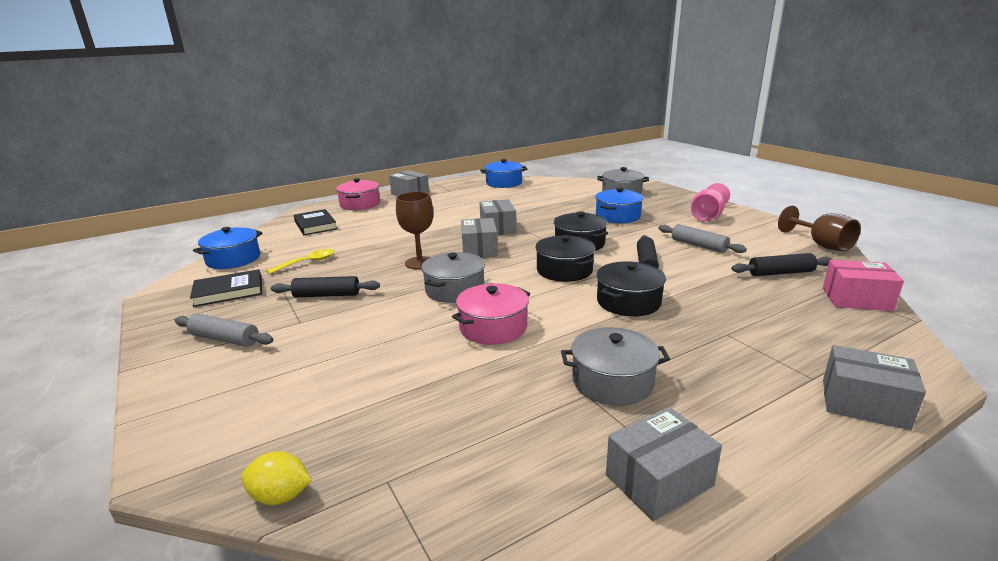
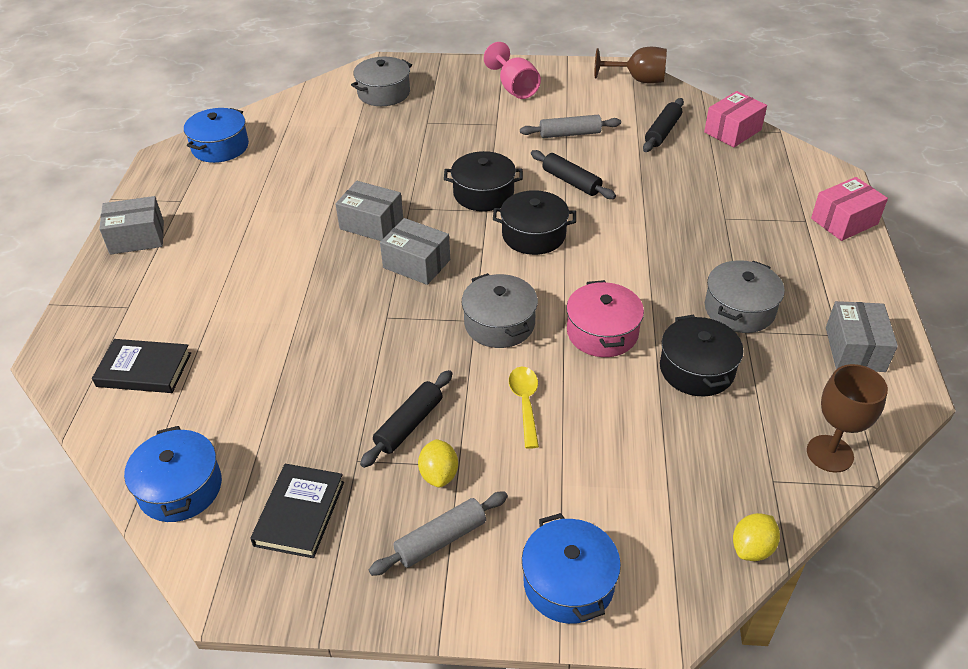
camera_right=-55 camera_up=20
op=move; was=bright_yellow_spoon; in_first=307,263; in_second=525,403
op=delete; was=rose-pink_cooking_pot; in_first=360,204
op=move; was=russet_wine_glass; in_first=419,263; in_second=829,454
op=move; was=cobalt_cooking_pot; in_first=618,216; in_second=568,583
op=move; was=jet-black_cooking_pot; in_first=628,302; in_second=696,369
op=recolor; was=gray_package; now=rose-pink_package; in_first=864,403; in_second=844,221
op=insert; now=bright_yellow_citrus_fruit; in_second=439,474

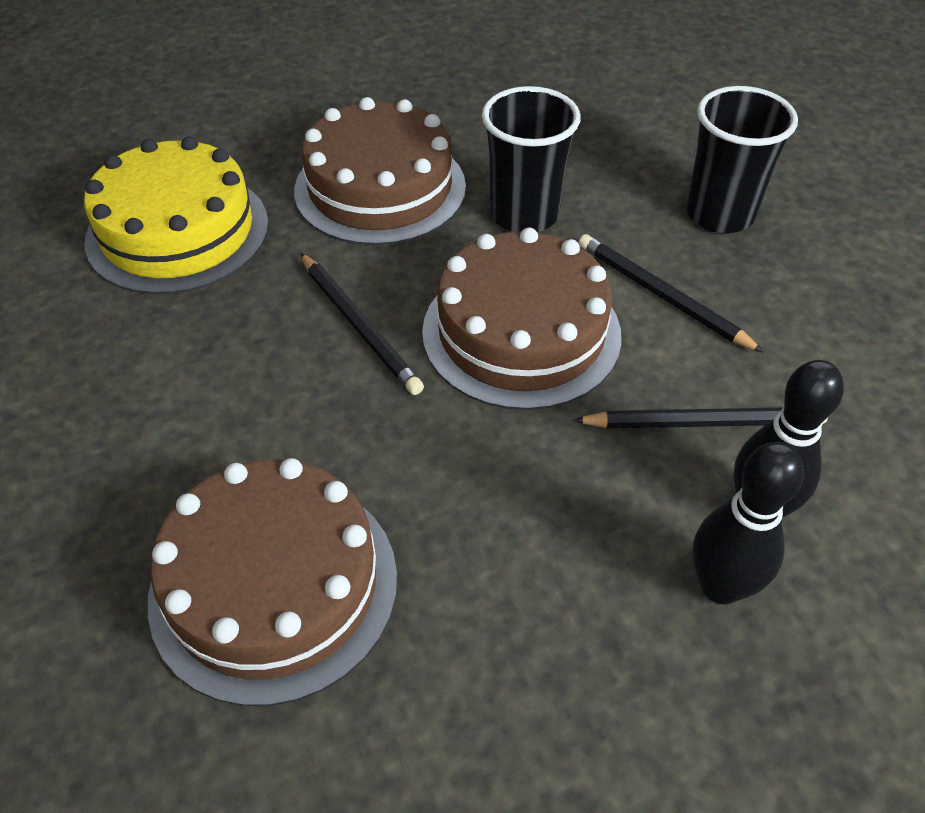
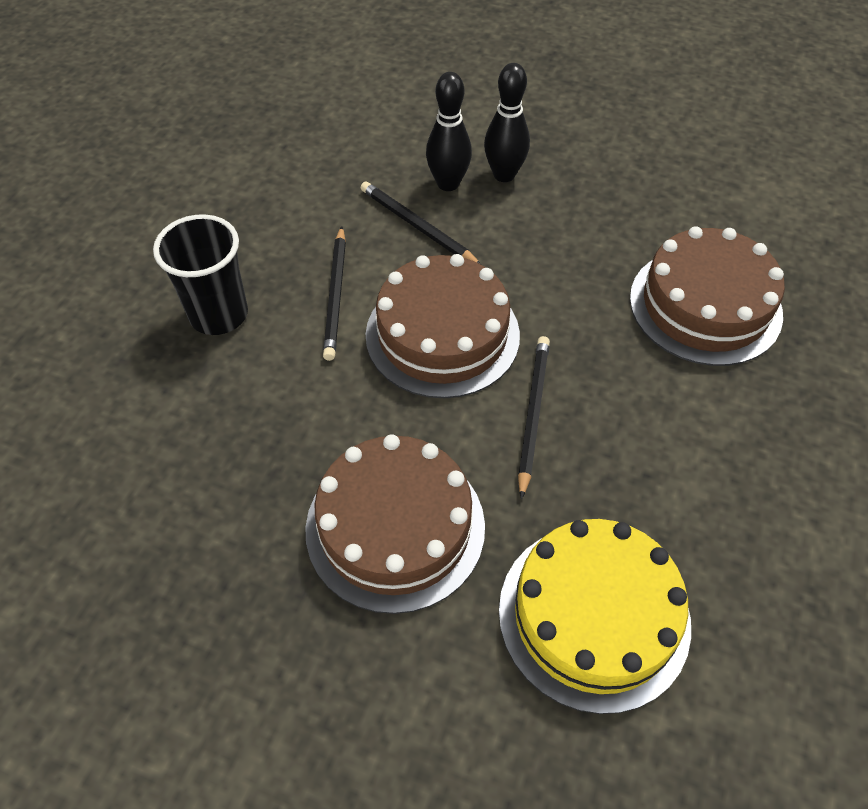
camera_right=-135 camera_up=5
op=delete; was=jet-black_beaker; in_first=524,215

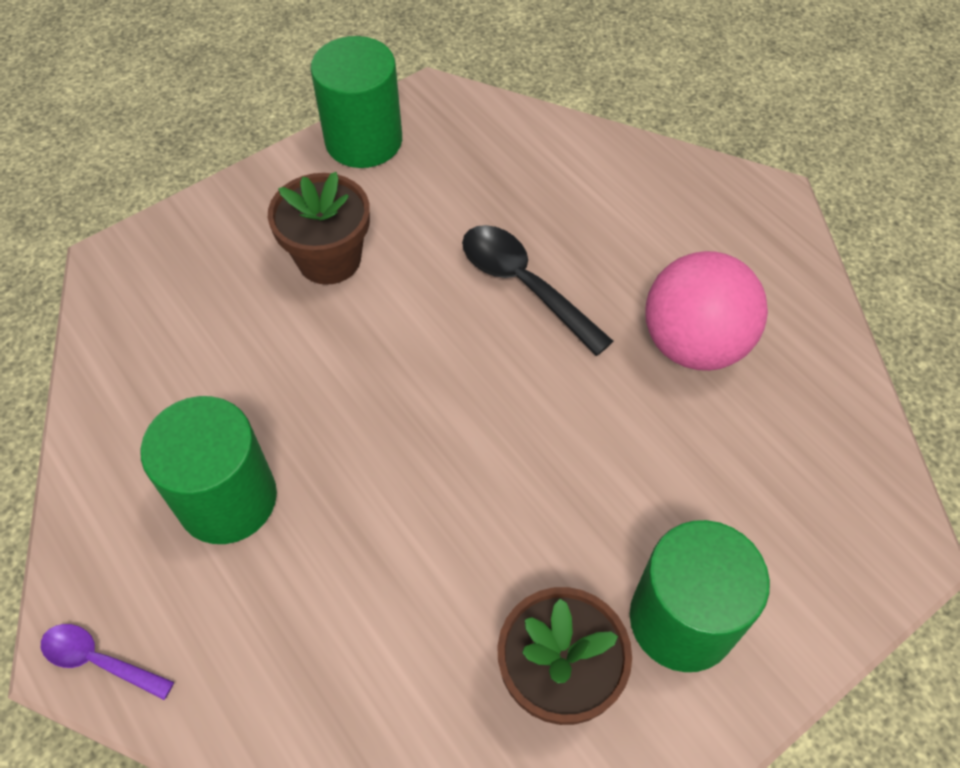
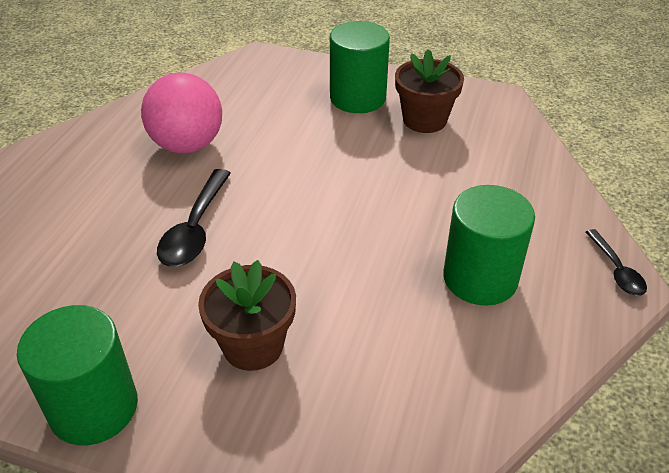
camera_right=-125 camera_up=-15
op=recolor; was=purple_spoon; now=jet-black_spoon; in_first=99,661; in_second=616,270

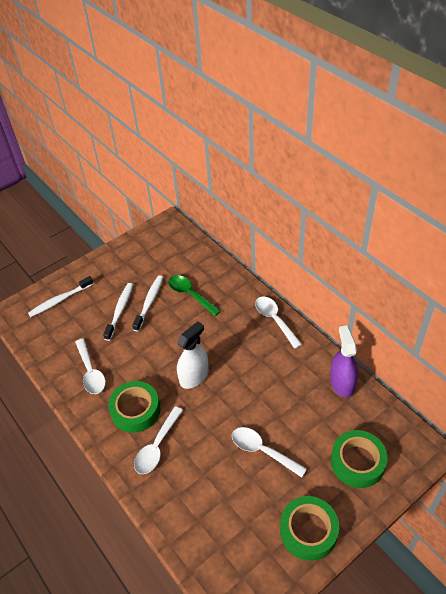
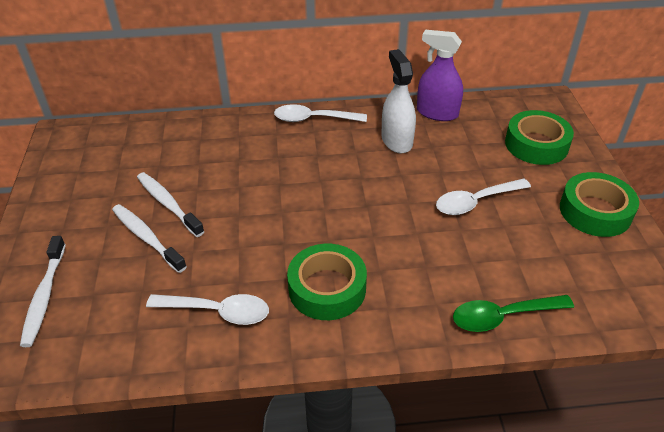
camera_right=-60 camera_up=-5
op=delete; was=snow-white_spoon; in_first=157,446
op=move; was=leaf-green_spoon; in_first=190,294; in_second=503,316
op=move; was=snow-white_spray_cleaner; in_first=194,376; in_second=396,141

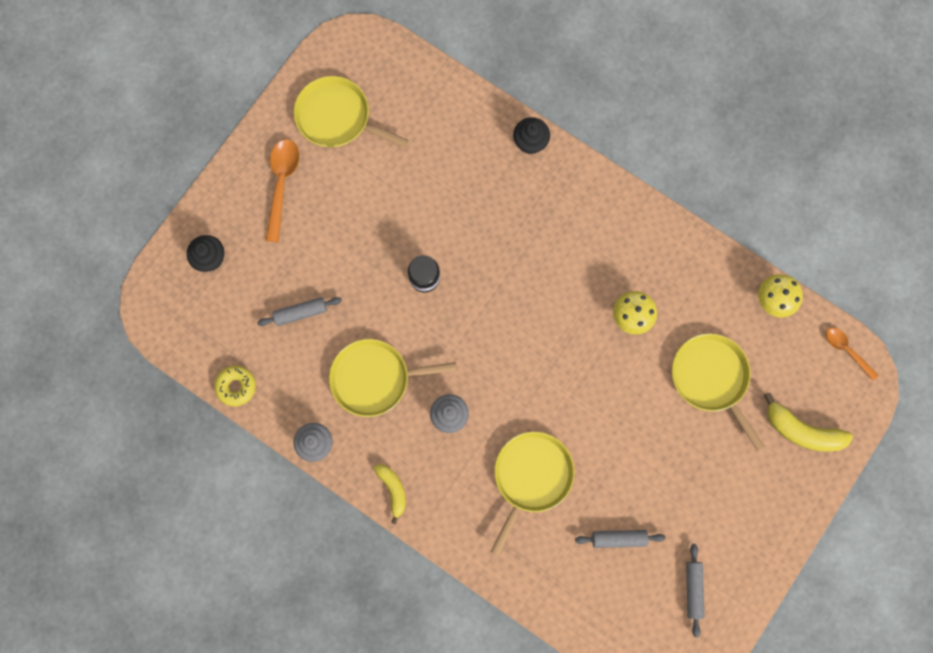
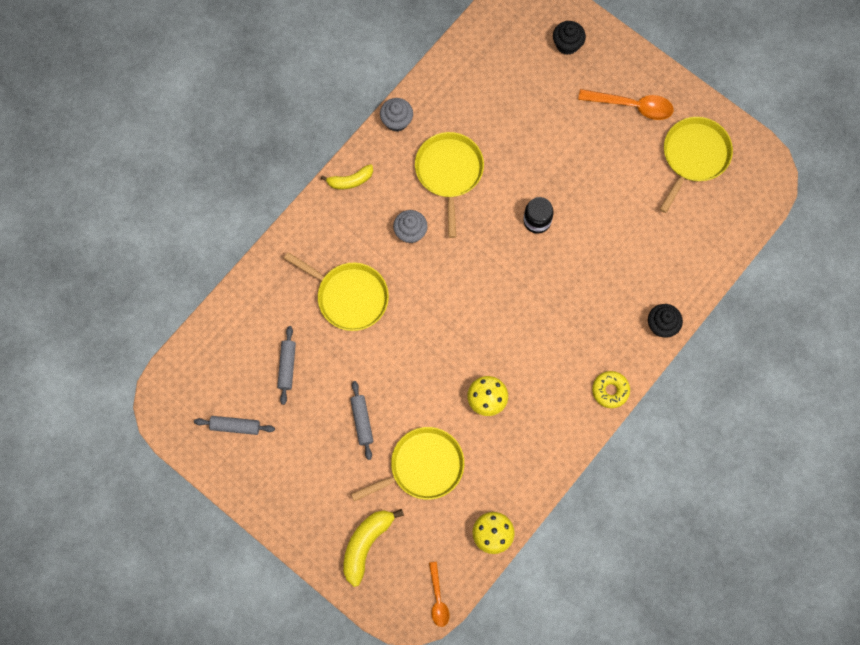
camera_right=95 camera_up=-5
op=move; was=bright_yellow_glazed_donut; in_first=236,386; in_second=610,390
op=move; was=gray_pastry_roller; in_first=300,313; in_second=362,421
op=rotate; was=orange_spoon; in_first=846,350; in_second=438,599; clockwise=120

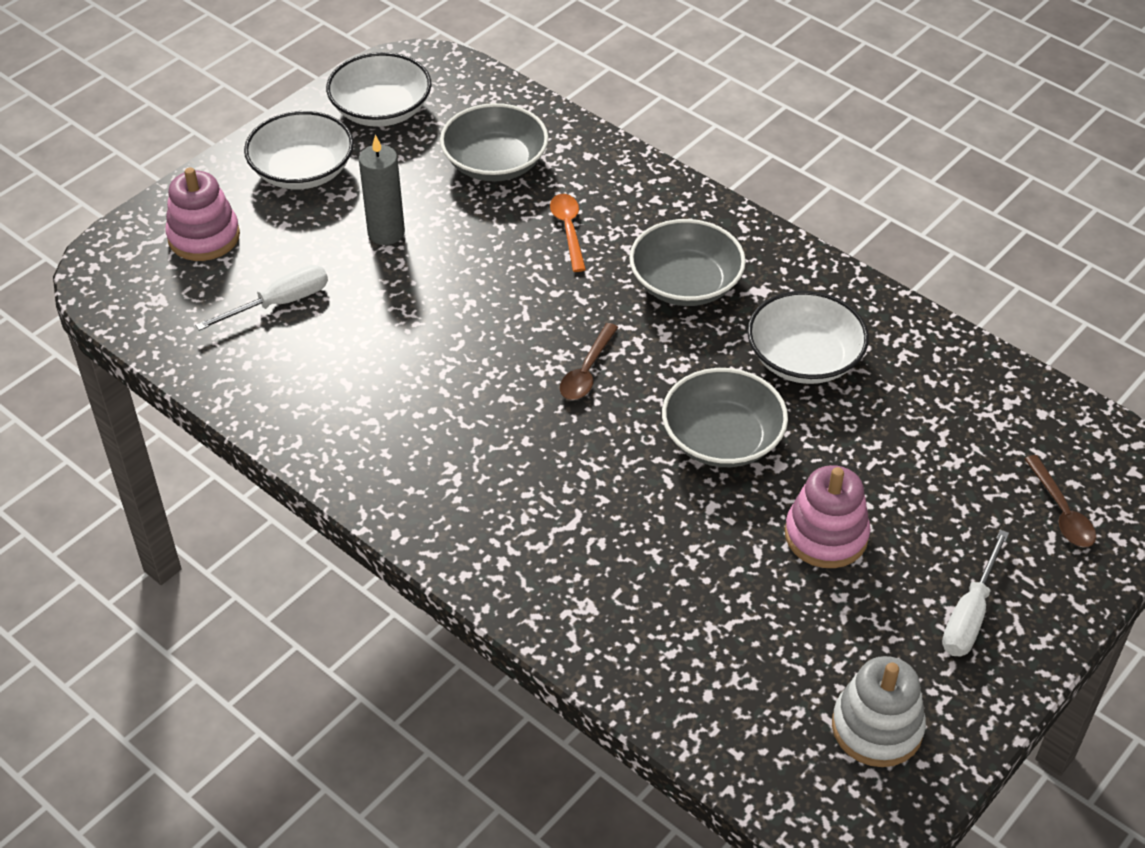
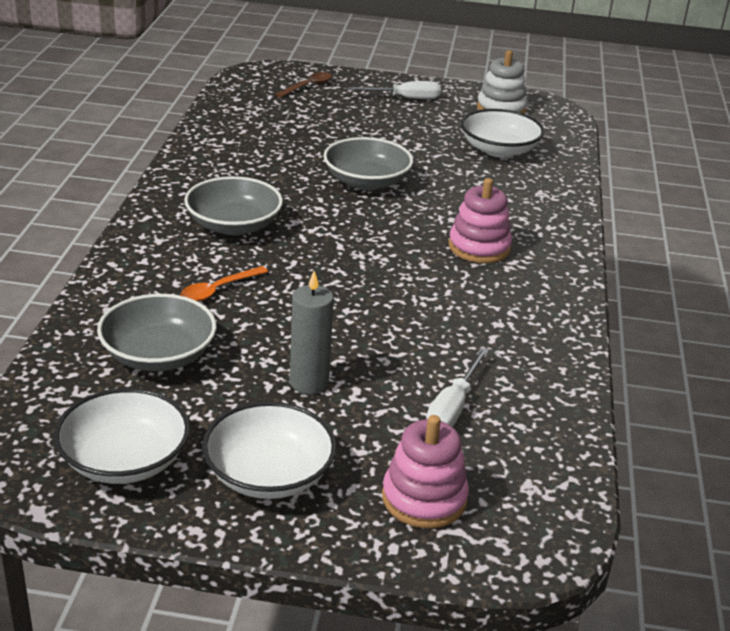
camera_right=-125 camera_up=-15
op=rotate; was=snow-white_flat_screwdriver; in_first=280,303; in_second=452,408; clockwise=-90
op=delete; was=russet_spoon; in_first=587,371
op=move; was=snow-white_serving_bowl; in_first=804,358; in_second=499,150
op=move; was=rose-pink_ring_stacker; in_first=826,535; in_second=479,247

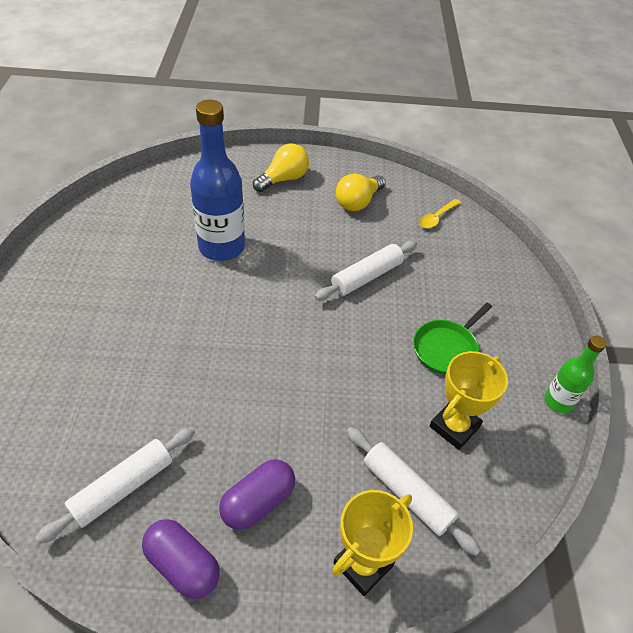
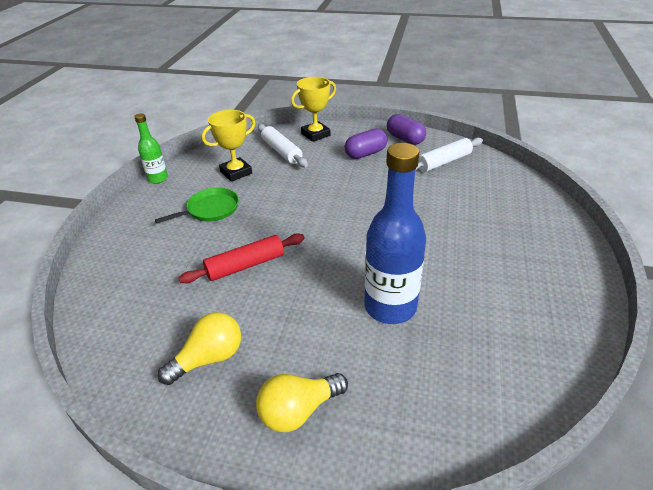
camera_right=-165 camera_up=-10
op=recolor; was=snow-white_pastry_roller; now=crimson_pastry_roller; in_first=366,277; in_second=245,265
op=delete; was=bright_yellow_spoon; in_first=436,218

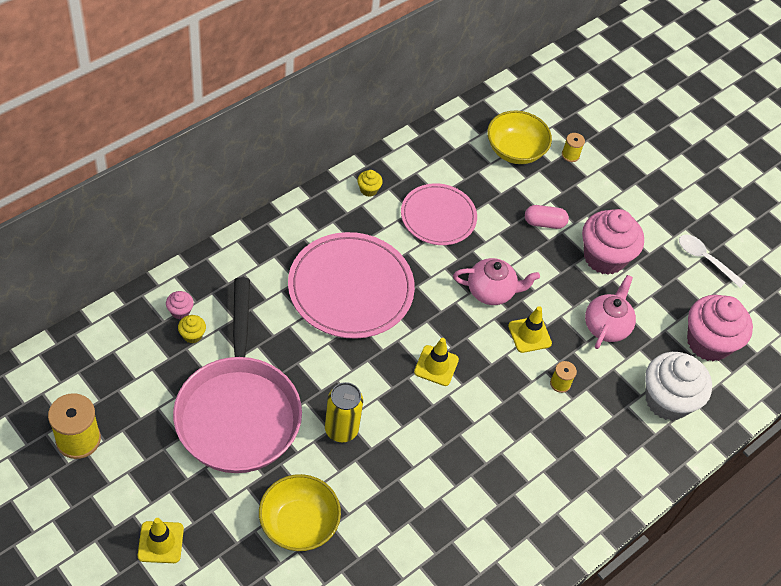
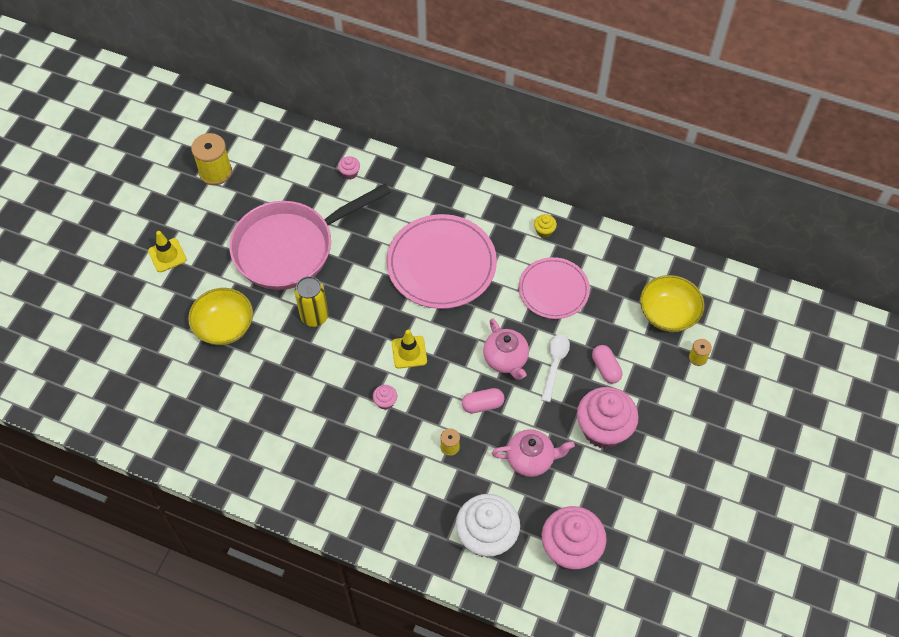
camera_right=70 camera_up=5
op=delete; was=bright_yellow_cupcake; in_first=192,335
op=replace; was=bright_yellow_road_cone; now=rose-pink_capsule; in_first=529,334; in_second=482,405
op=move; was=snow-white_spoon; in_first=705,259; in_second=554,364
op=insert; now=rose-pink_cupcake; in_second=385,402

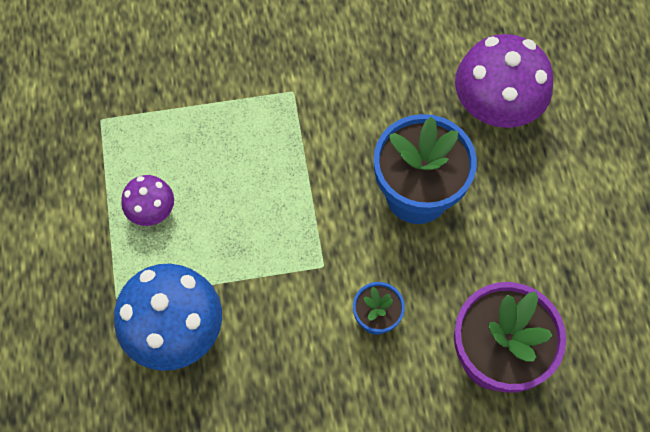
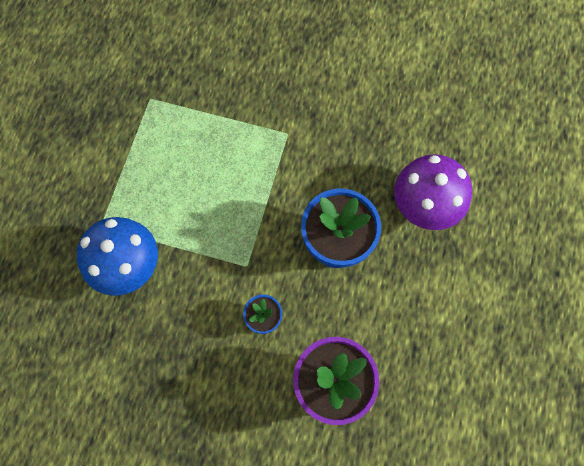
camera_right=25 camera_up=5
op=delete; was=purple_toadstool; in_first=152,211

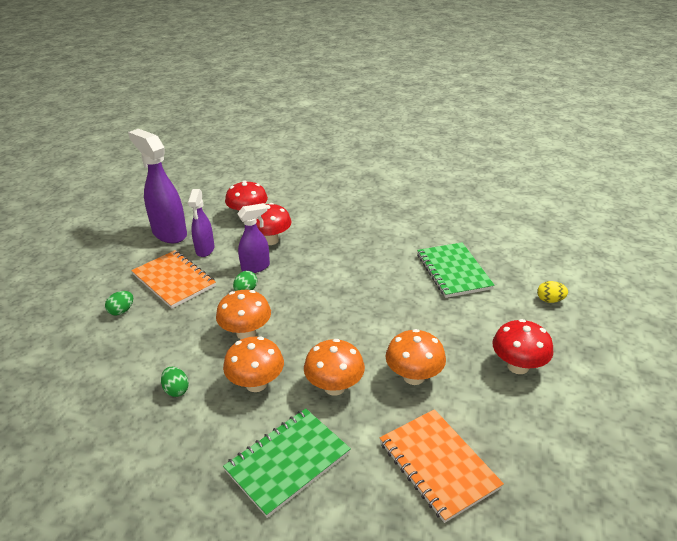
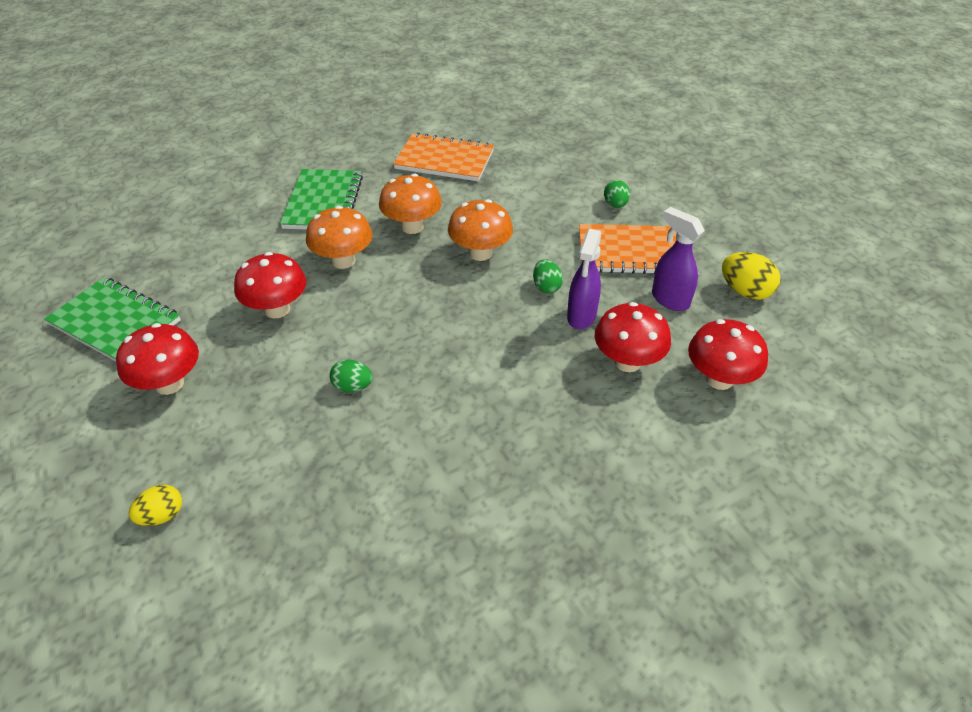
camera_right=135 camera_up=10
op=replace; was=purple_spray_cleaner; now=bright_yellow_egg; in_first=169,233; in_second=745,291
op=move; was=leaf-green_egg; in_first=176,390; in_second=352,387
op=move; was=orange_exercise_book; in_first=438,465; in_second=444,160
op=recolor; was=orange_toadstool; now=crimson_toadstool; in_first=414,377; in_second=277,309
op=move; was=leaf-green_exercise_book; in_first=453,271; in_second=115,323

